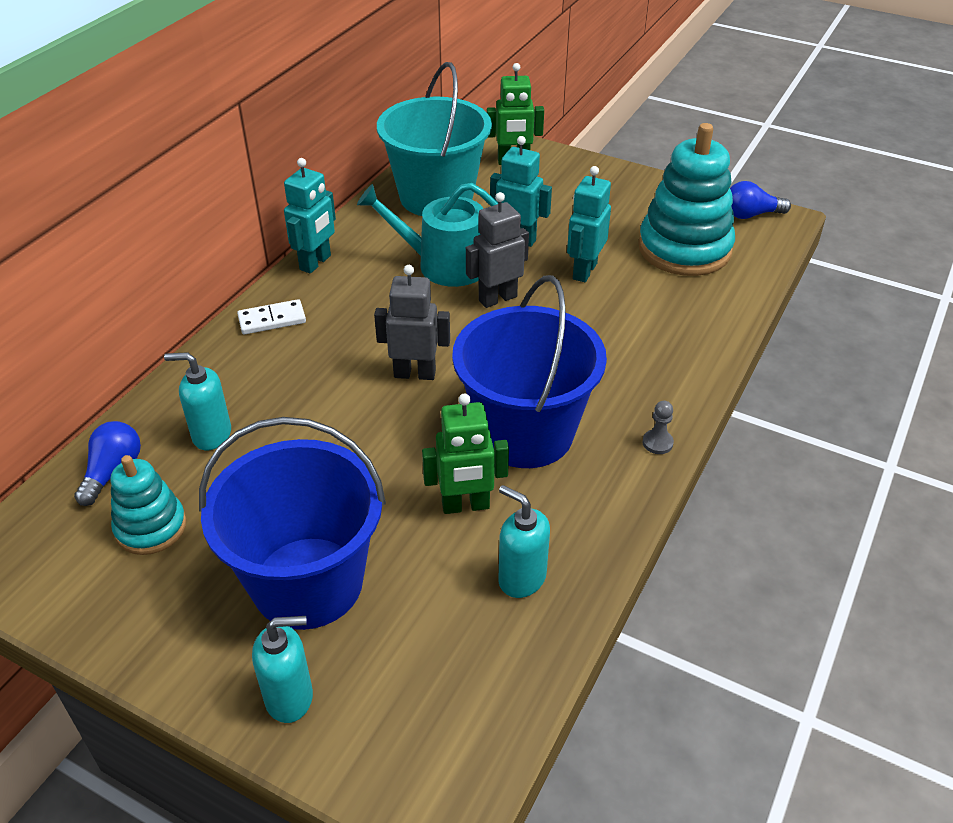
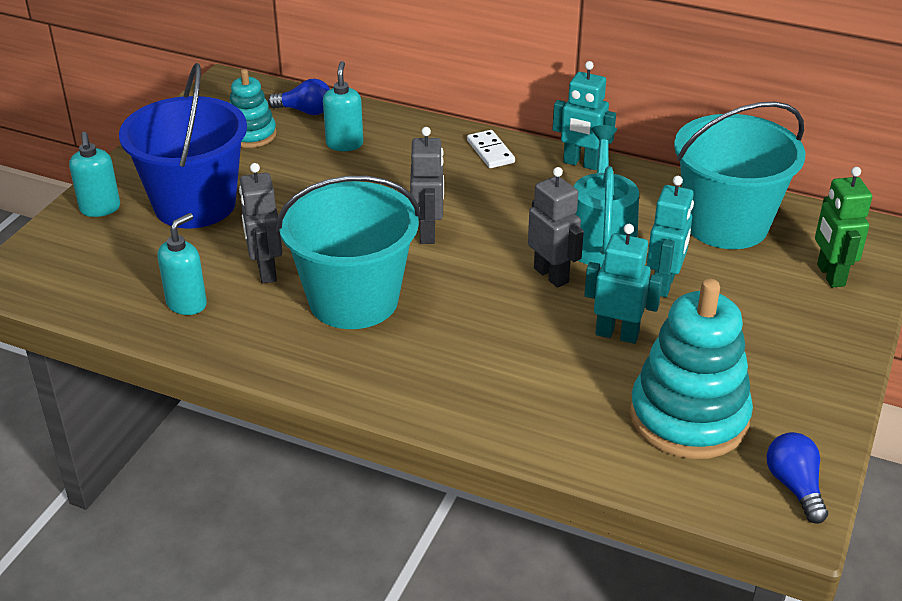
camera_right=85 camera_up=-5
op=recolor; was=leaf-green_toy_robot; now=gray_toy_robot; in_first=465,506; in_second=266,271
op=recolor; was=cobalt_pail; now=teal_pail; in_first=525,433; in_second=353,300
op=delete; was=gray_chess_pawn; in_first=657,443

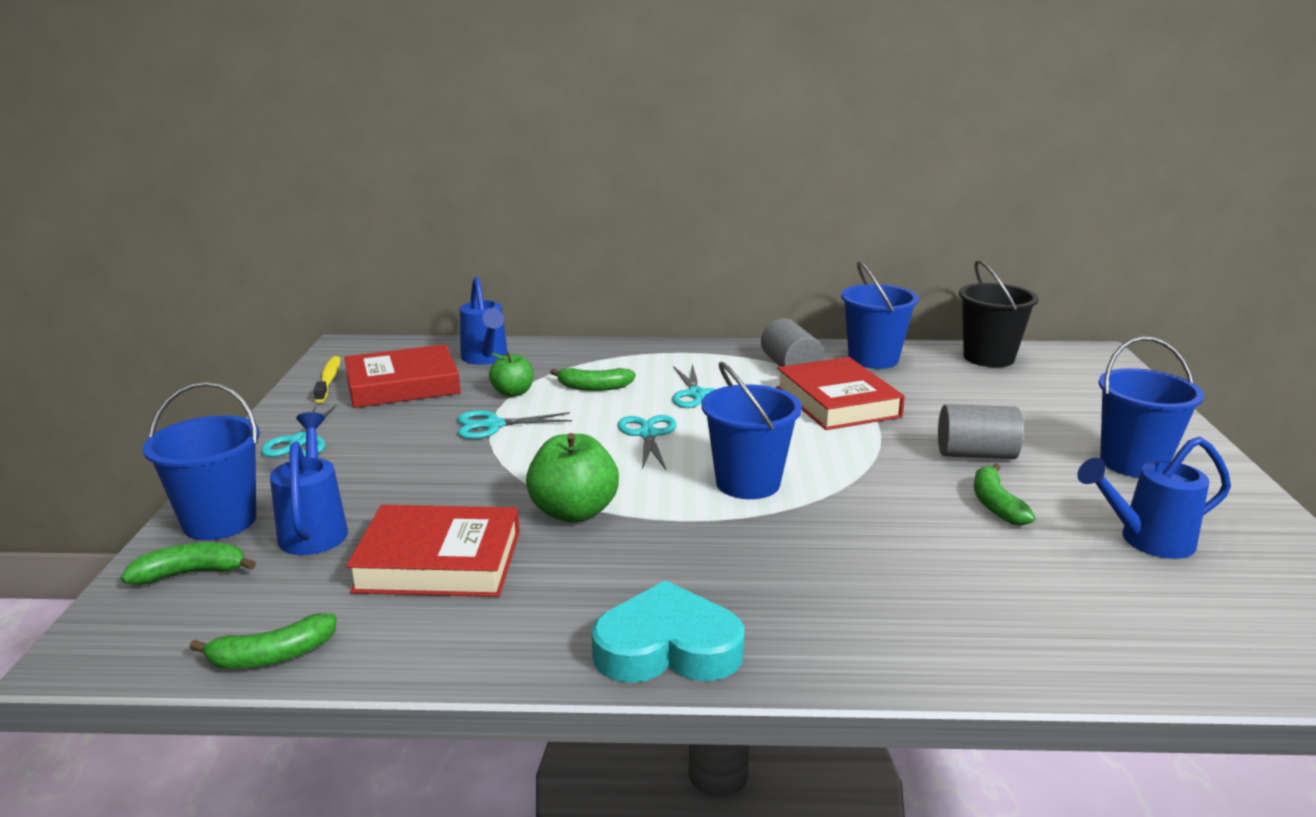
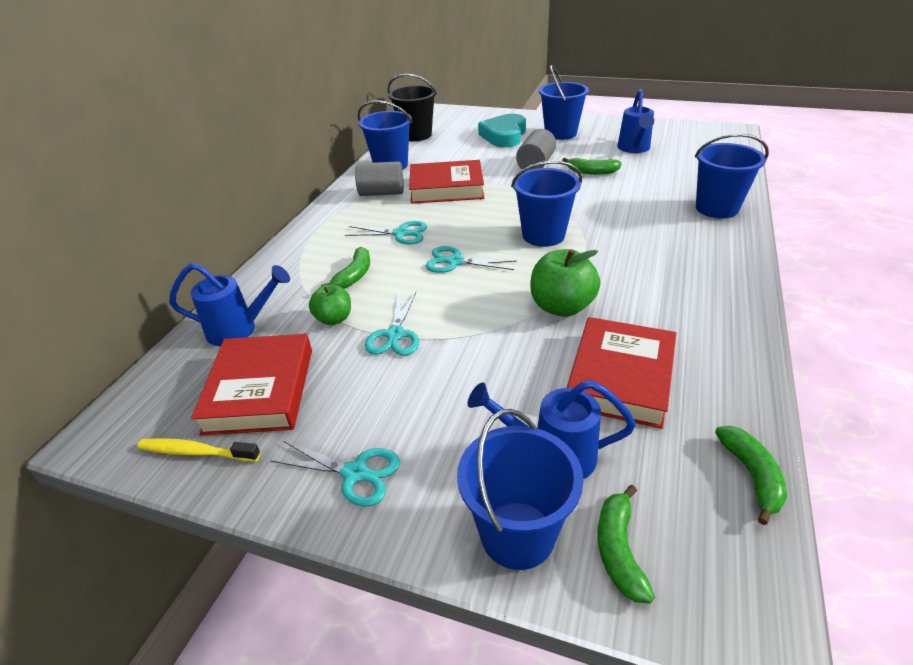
camera_right=-70 camera_up=15
op=move; was=teal_heart; in_first=667,648; in_second=504,136
op=insert; now=cobalt_pail; in_second=716,208

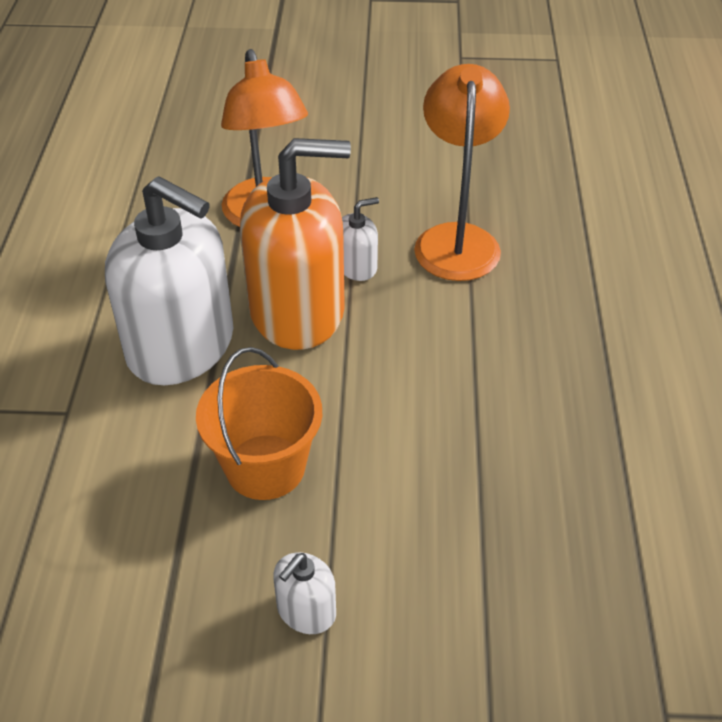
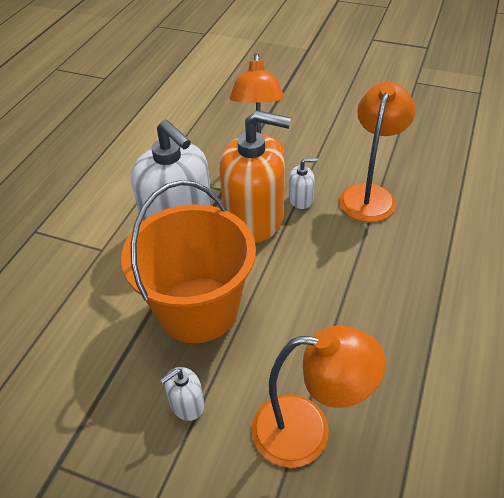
camera_right=20 camera_up=0
op=resize; was=orange_pail; in_first=265,467; in_second=198,309; ratio=1.62
op=insert; now=orange_lamp; in_second=307,431

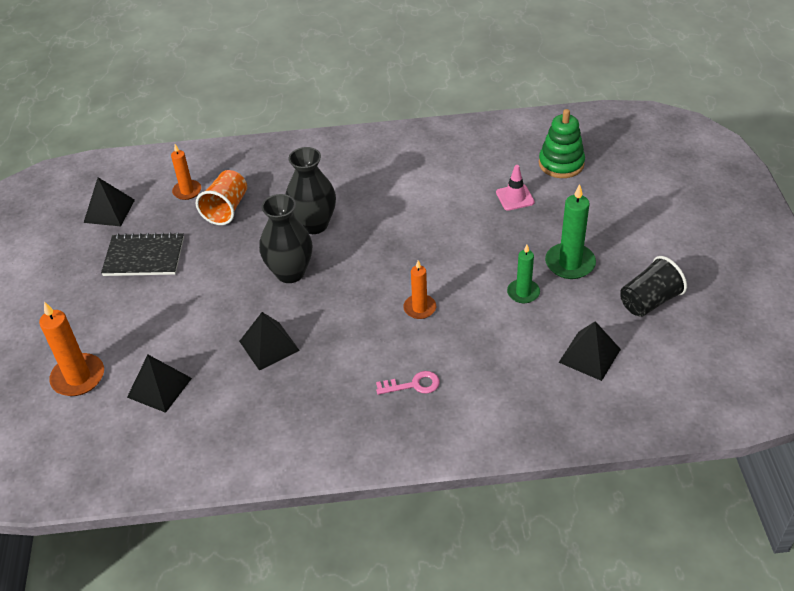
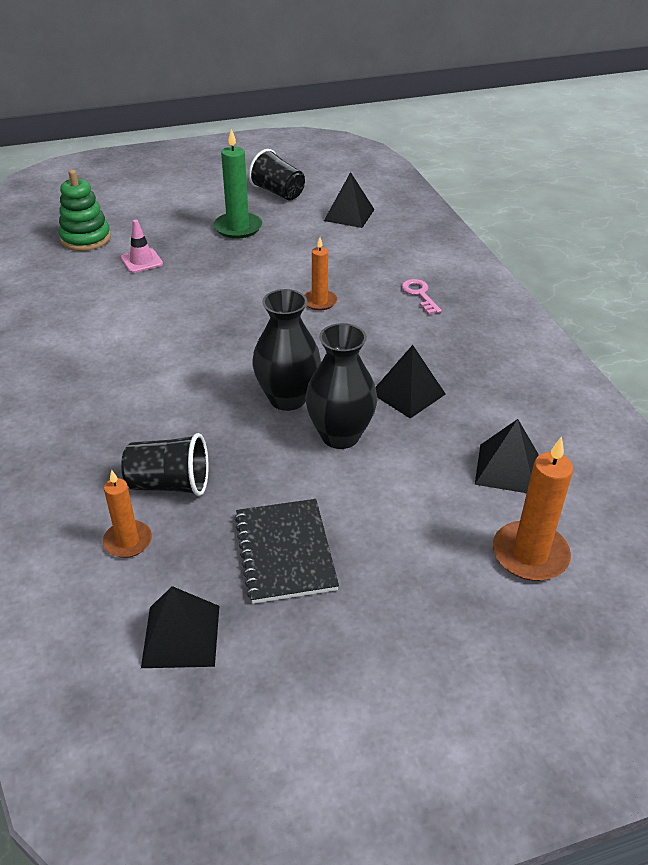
camera_right=-105 camera_up=-5
op=recolor; was=orange_beaker; now=jet-black_beaker; in_first=226,209; in_second=170,484
op=move; was=jet-black_tall_vase; in_first=314,224; in_second=340,435
op=delete; was=leaf-green_candle; in_first=523,293

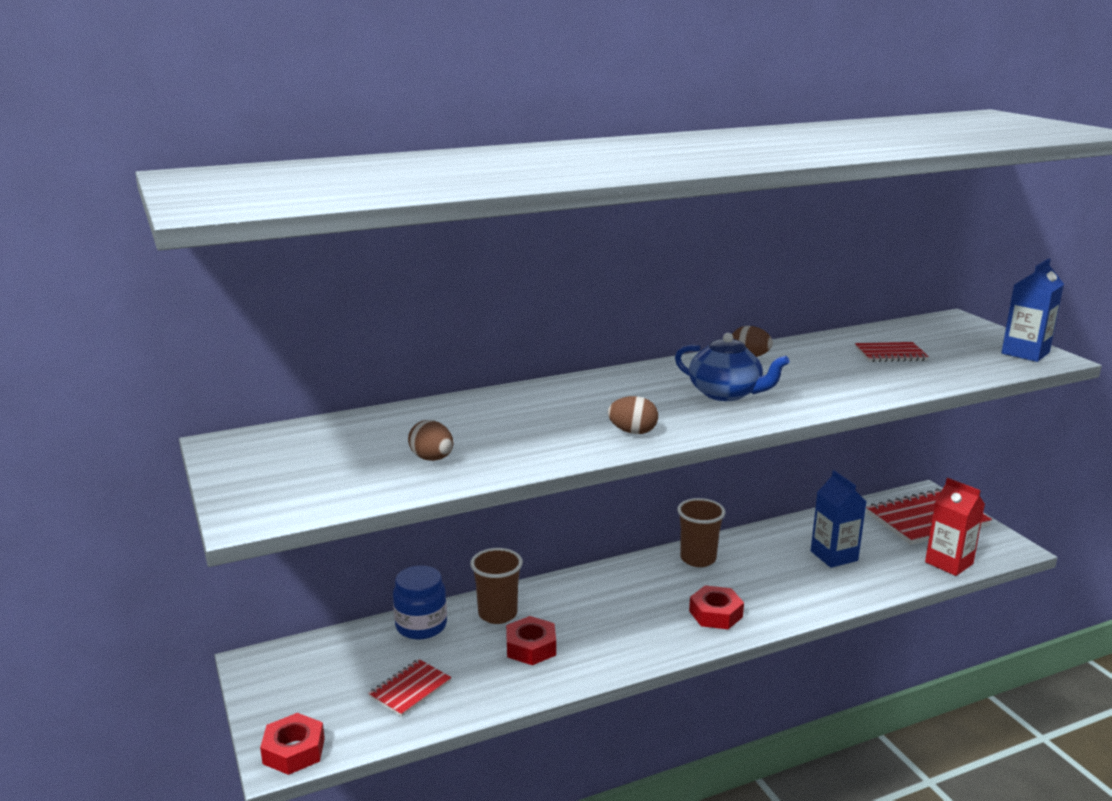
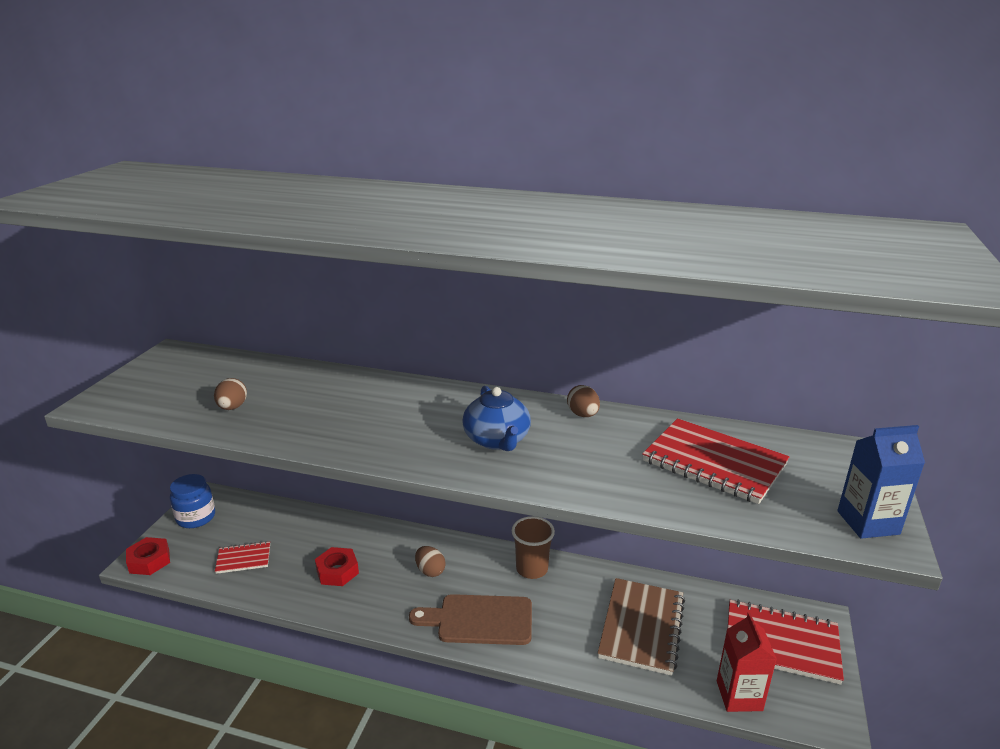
camera_right=40 camera_up=5
op=move; was=cobalt_preserve_jar; in_first=421,626; in_second=196,517
op=delete; was=russet_beaker; in_first=497,614
op=move; was=russet_egg; in_first=633,432; in_second=430,571
op=replace; was=crimson_nut; now=russet_cutting_board; in_first=715,614; in_second=479,620
op=replace; was=cobalt_juice_carton; now=russet_exercise_book; in_first=834,556; in_second=641,627
op=resize; was=crimson_exercise_book; in_first=890,354; in_second=714,463; ratio=1.87

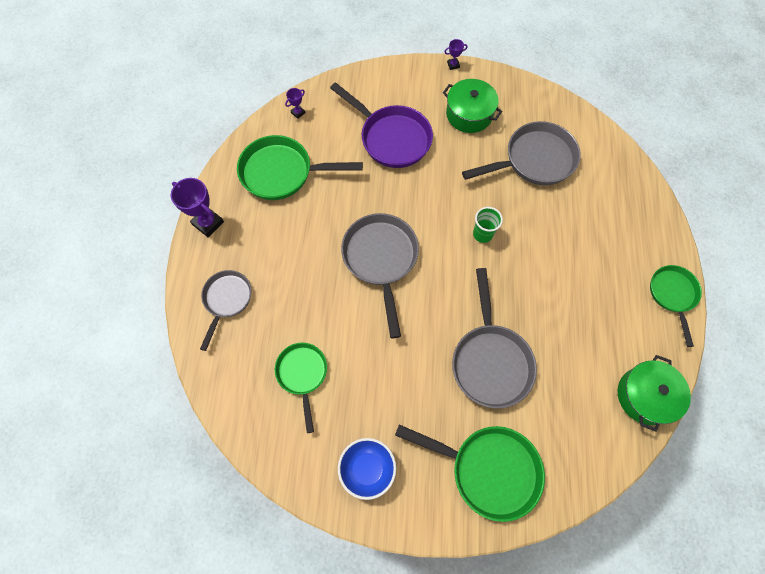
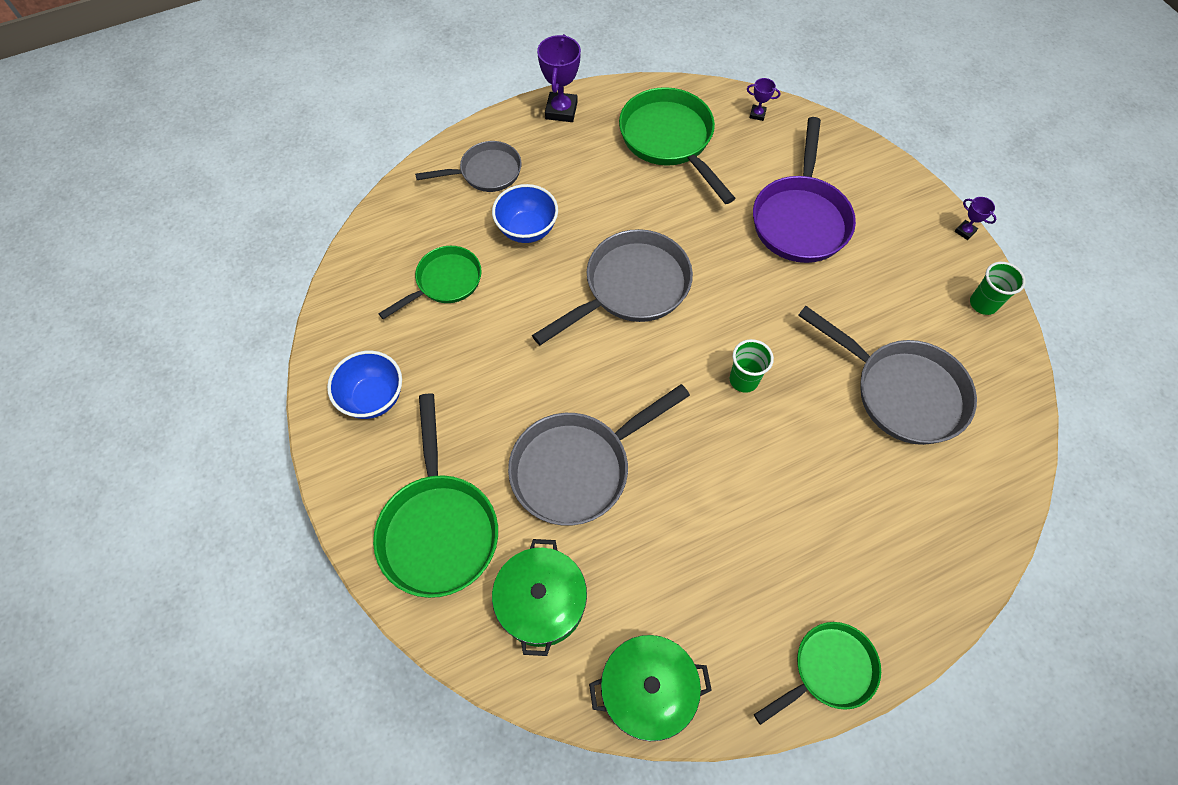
camera_right=60 camera_up=-5
op=move; was=leaf-green_cooking_pot; in_first=469,114; in_second=541,602
op=insert; now=cobalt_serving_bowl; in_second=527,230
op=insert; now=leaf-green_beaker; in_second=983,304

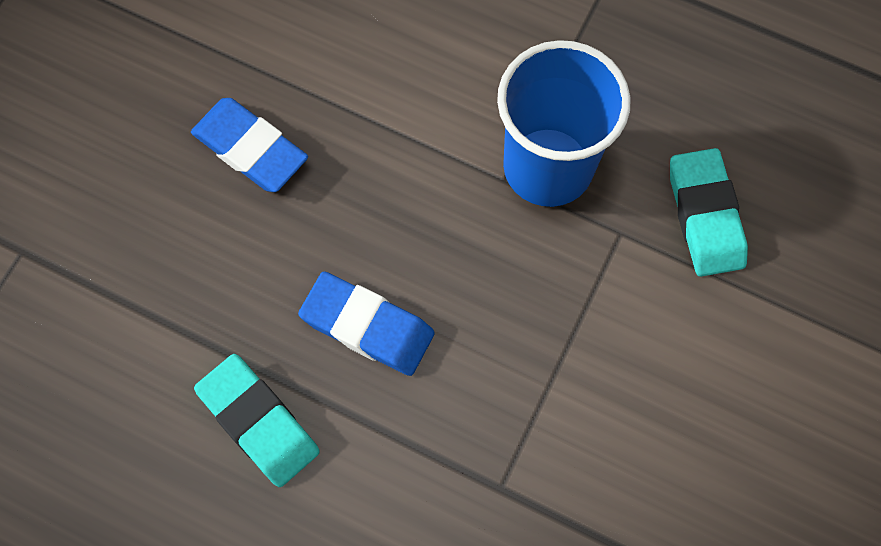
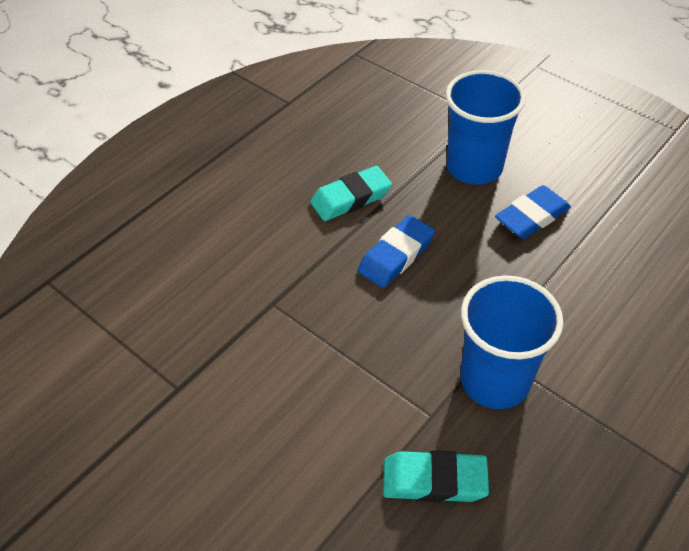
camera_right=105 camera_up=-20
op=insert; now=cobalt_beaker; in_second=474,167

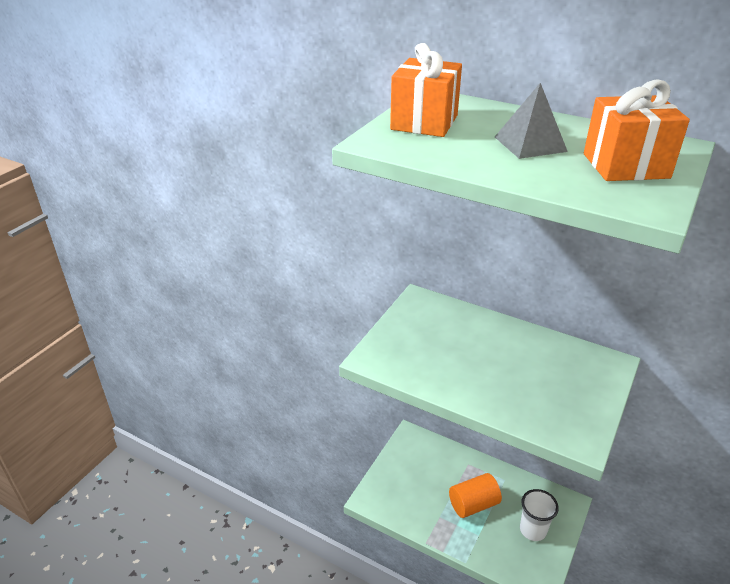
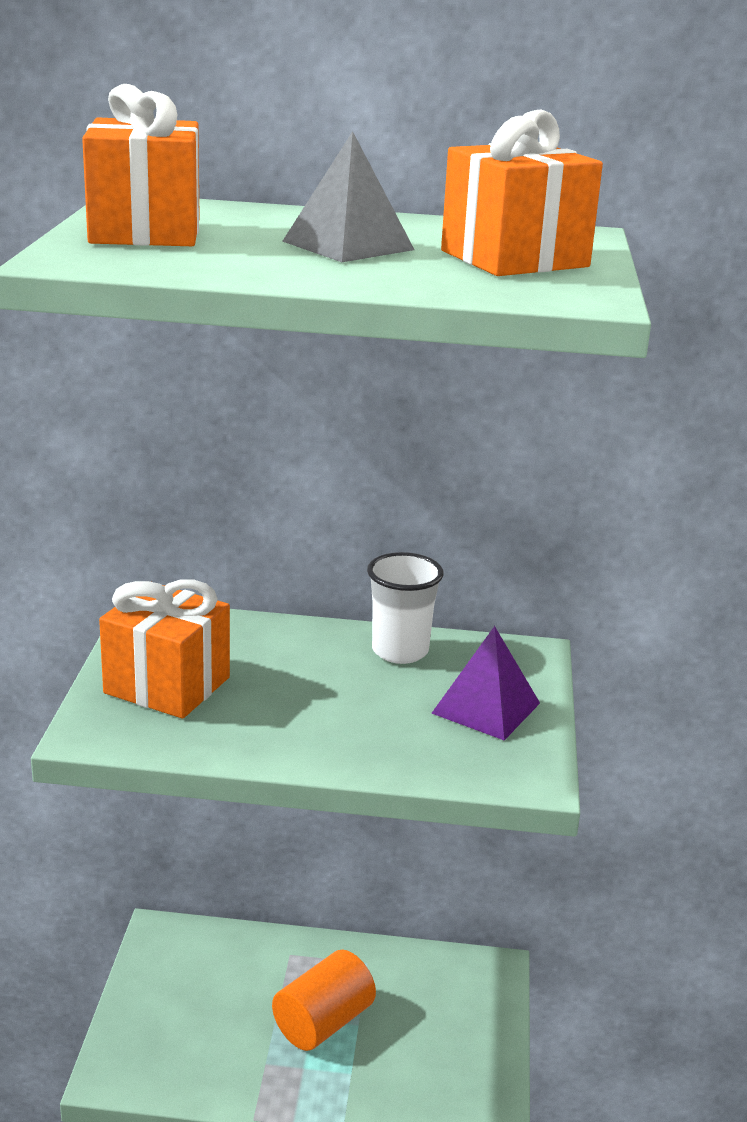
camera_right=-25 camera_up=-10
op=move; was=snow-white_beaker; in_first=533,530; in_second=400,651
op=insert; now=orange_wrapped_gift; in_second=167,685
op=insert; now=purple_solid_pyramid; in_second=486,708

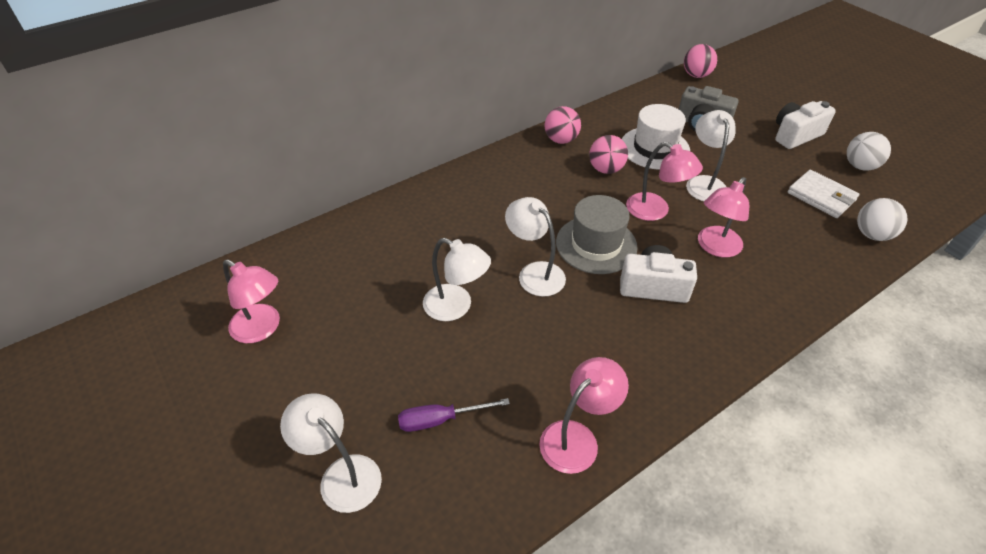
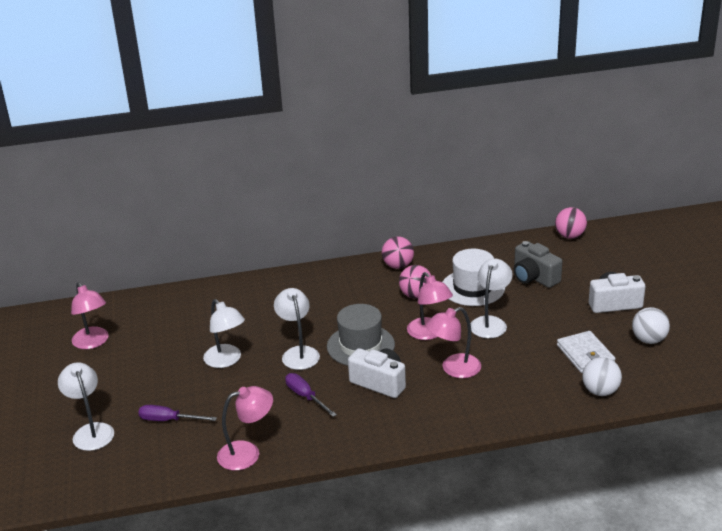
camera_right=25 camera_up=-15
op=insert; now=purple_flat_screwdriver; in_second=305,397

